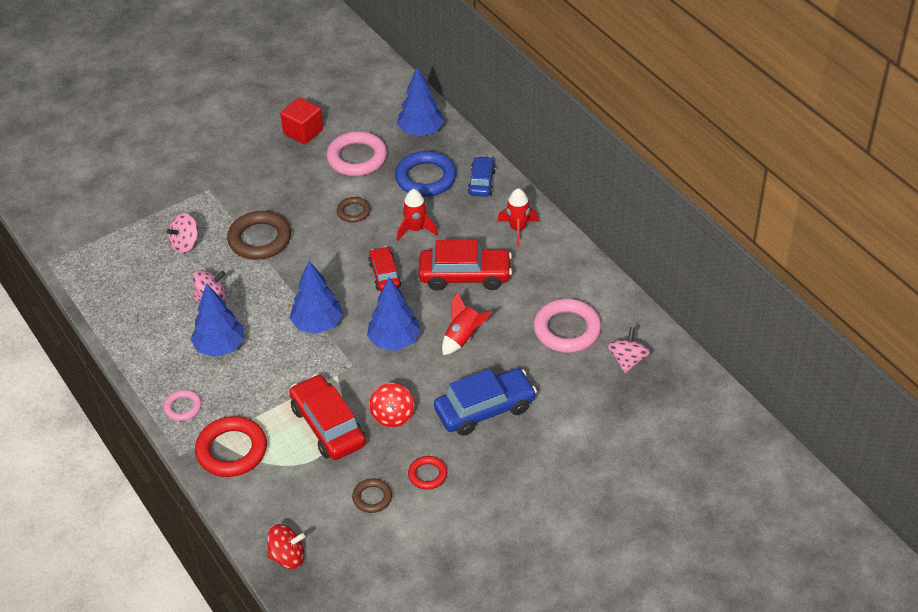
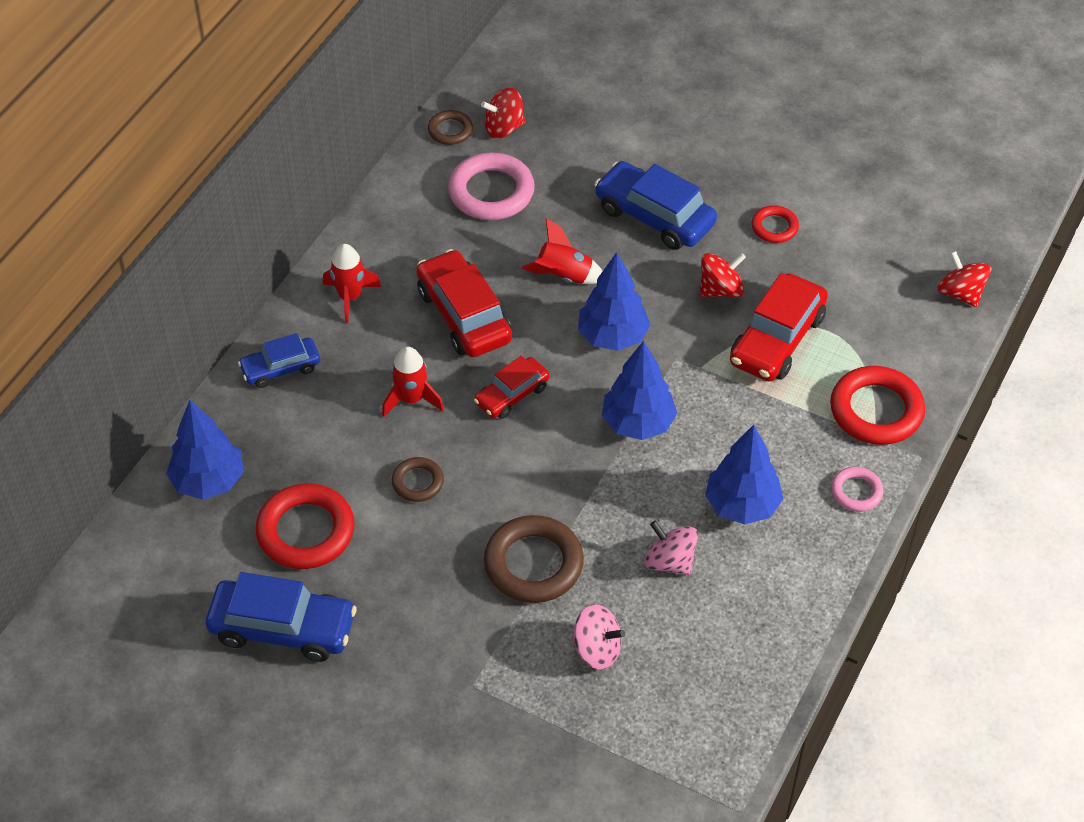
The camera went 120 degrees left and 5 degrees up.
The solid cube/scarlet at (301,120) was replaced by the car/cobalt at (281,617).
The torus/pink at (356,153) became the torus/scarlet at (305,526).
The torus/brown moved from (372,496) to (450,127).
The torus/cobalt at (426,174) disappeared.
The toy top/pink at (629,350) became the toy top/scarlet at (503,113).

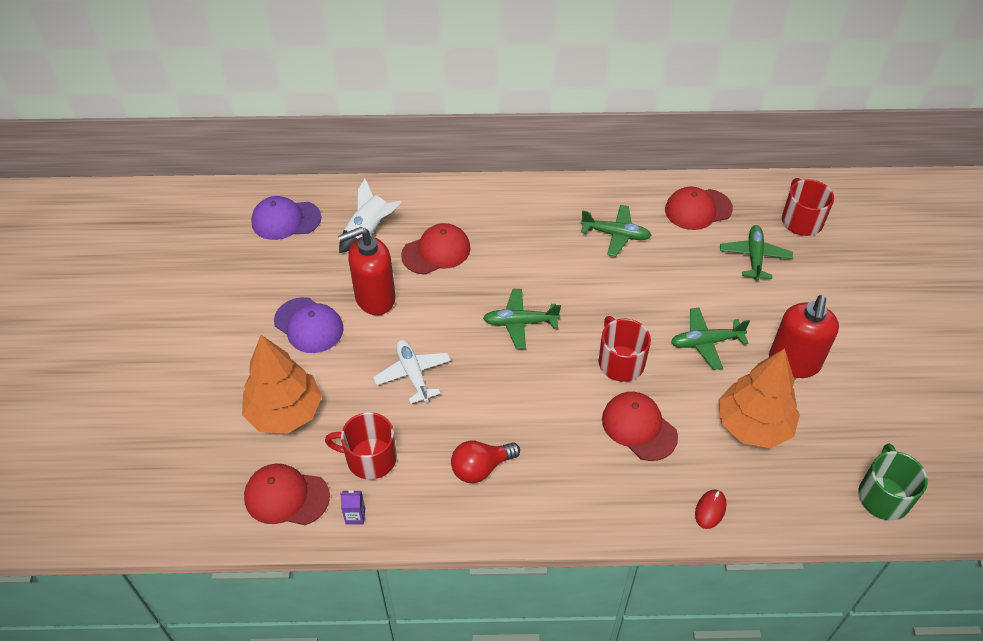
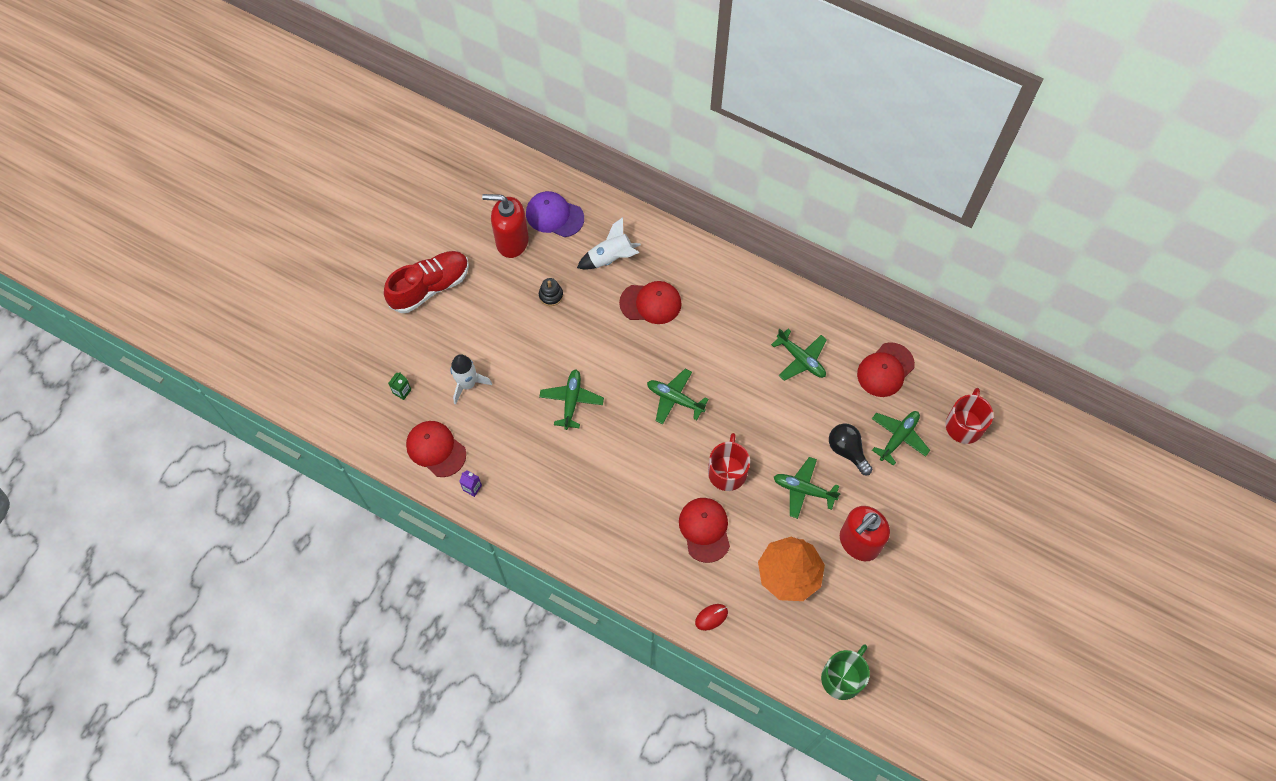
The camera went 30 degrees right and 15 degrees up.
The toy tree/orange-coloured at (282,384) was replaced by the spaceship/white at (471,379).
The peaked cap/purple at (309,325) disappeared.
The mug/scarlet at (361,446) disappeared.
The soap dispenser/scarlet moved from (367,271) to (505,226).
The plane/white at (412,372) became the plane/emerald at (571,399).
The bulb/scarlet at (485,462) disappeared.
The peaked cap/scarlet at (699,208) turned 60 degrees counterclockwise.
The shoe/scarlet at (426,282) appeared.
The milk carton/emerald at (400,386) appeared.
The stacking rings/ebony at (551,292) appeared.
The bulb/ebony at (850,449) appeared.

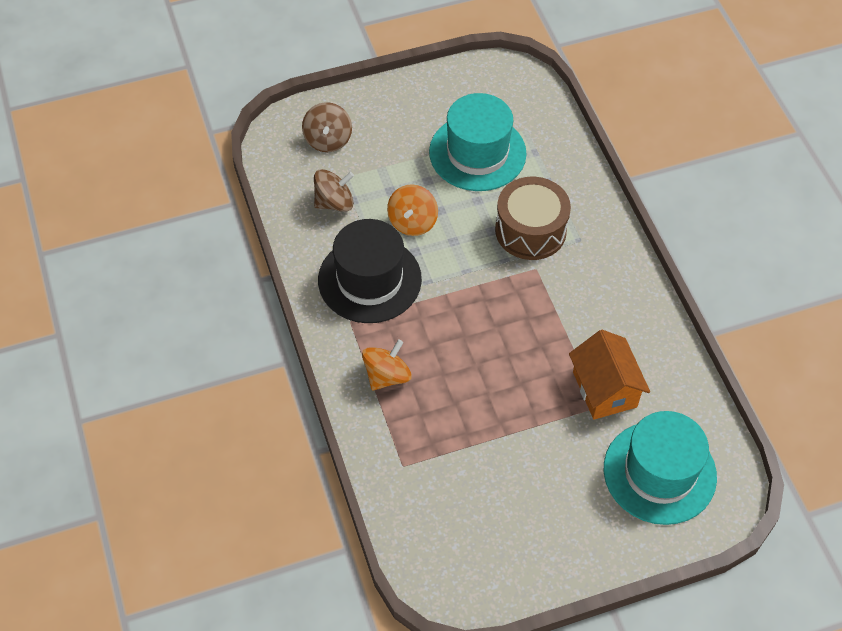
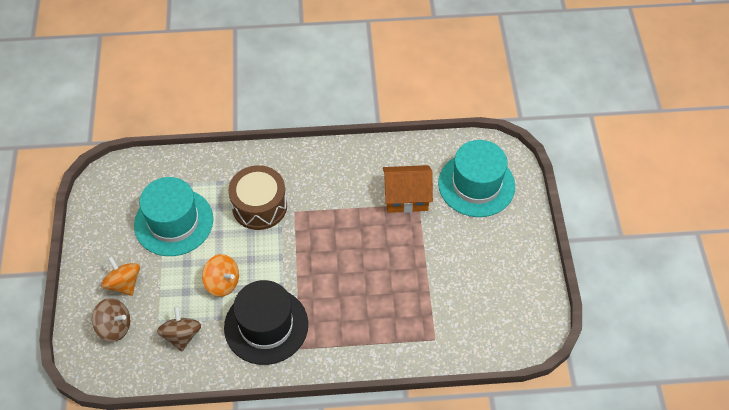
The camera went 75 degrees left and 0 degrees up.
The toy top/orange-coloured moved from (387,364) to (120,276).

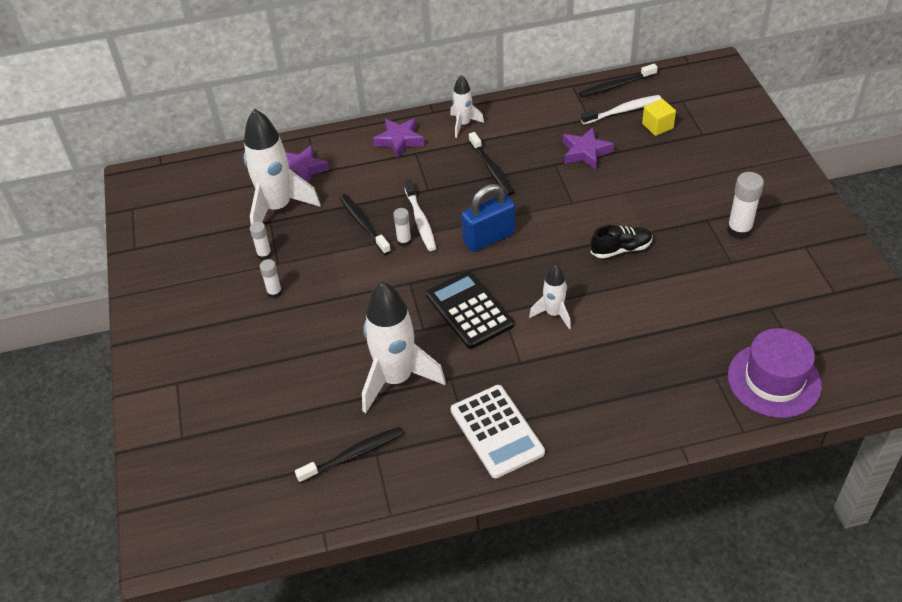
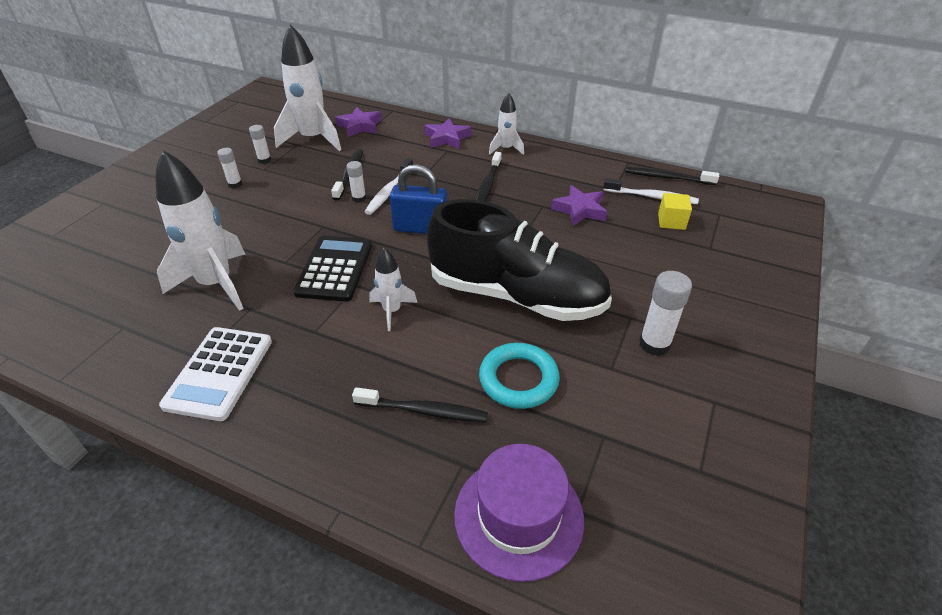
The camera went 35 degrees right and 5 degrees down.
The tooth brush/ebony moved from (349,455) to (420,404).
The shoe/ebony at (621,242) changed to 2.48 times the size.
The torus/teal at (519,376) appeared.

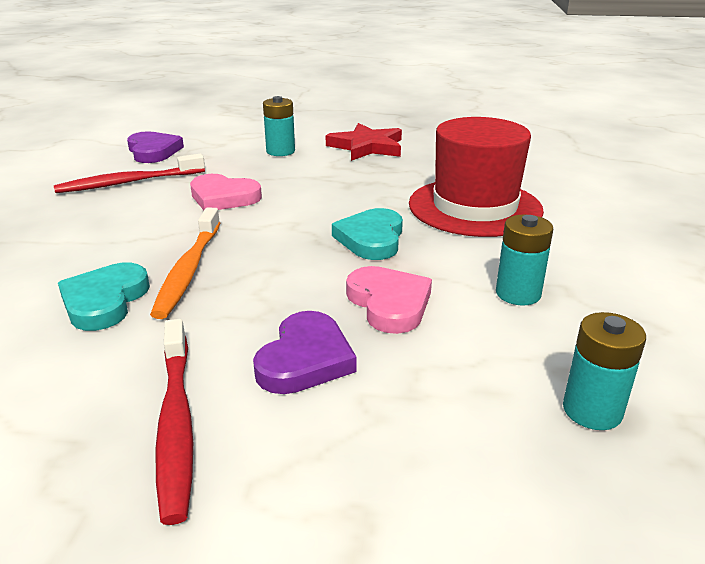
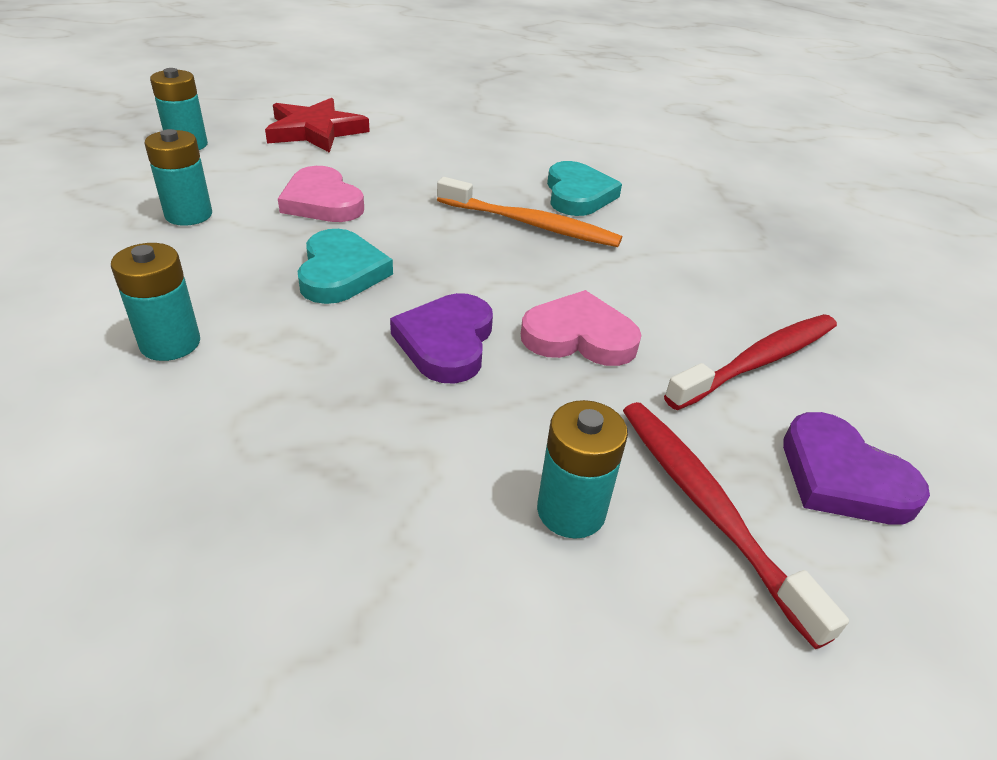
The camera went 165 degrees right and 10 degrees up.
The tooth brush/orange-coloured at (185,263) turned 120 degrees clockwise.
The tooth brush/scarlet moved from (174,422) to (736,525).
The heart/purple moved from (305,352) to (441,338).
The star/scarlet moved from (364,142) to (317,125).
The top hat/scarlet at (476,177) was replaced by the power cell/teal at (155,302).

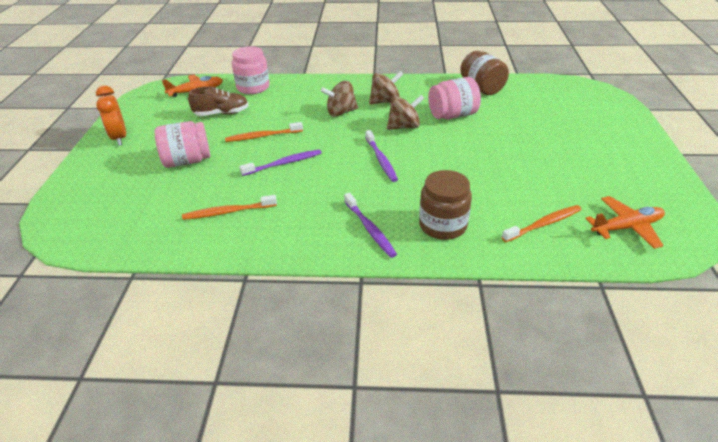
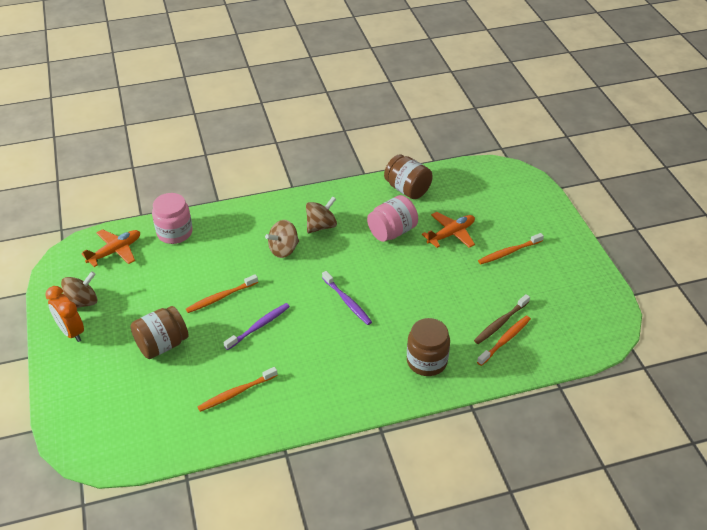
The camera went 20 degrees left and 5 degrees up.
The jam jar/pink at (182,144) became the jam jar/brown at (159,332).
The shoe/brown at (218,101) disappeared.
The tooth brush/purple at (370,225) disappeared.
The toy top/brown moved from (405,112) to (79,289).
The plane/orange-coloured moved from (625,222) to (448,230).
The tooth brush/brown at (502,319) appeared.
The tooth brush/orange-coloured at (511,248) appeared.

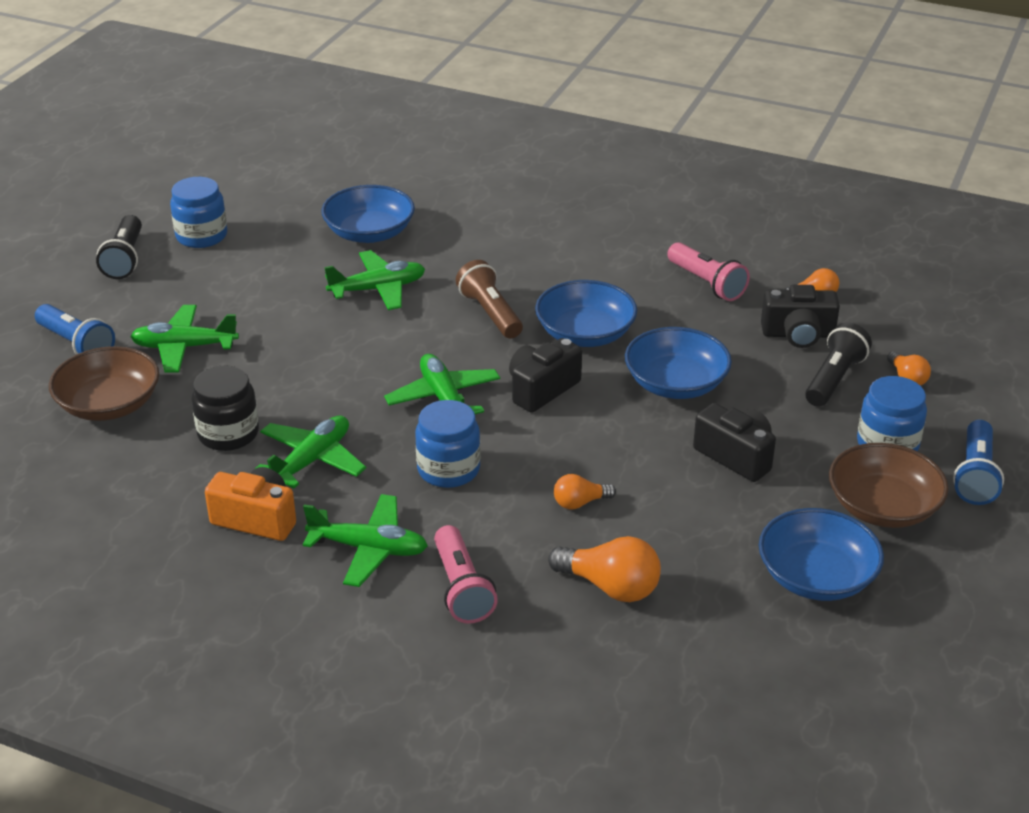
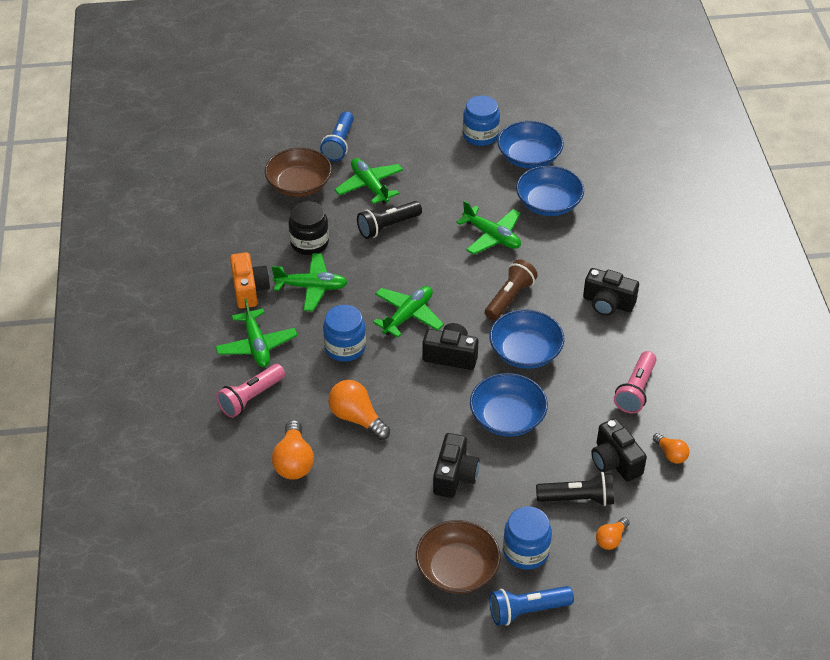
The camera went 60 degrees right and 10 degrees up.
The flashlight/ebony moved from (119,247) to (389,220).
The bulb/orange-coloured at (585,491) changed to 1.71 times the size.
The bowl/cobalt moved from (821,554) to (530,145).
The compact camera/ebony at (611,292) appeared.

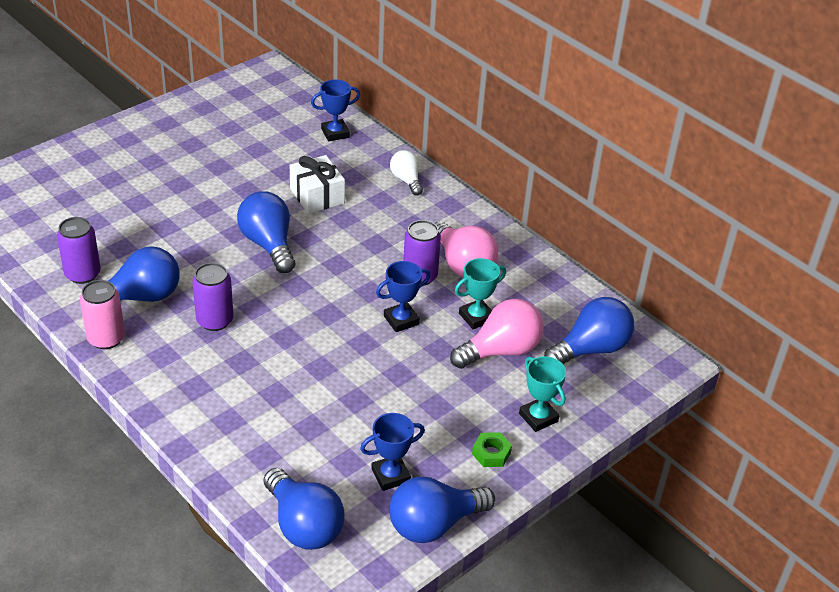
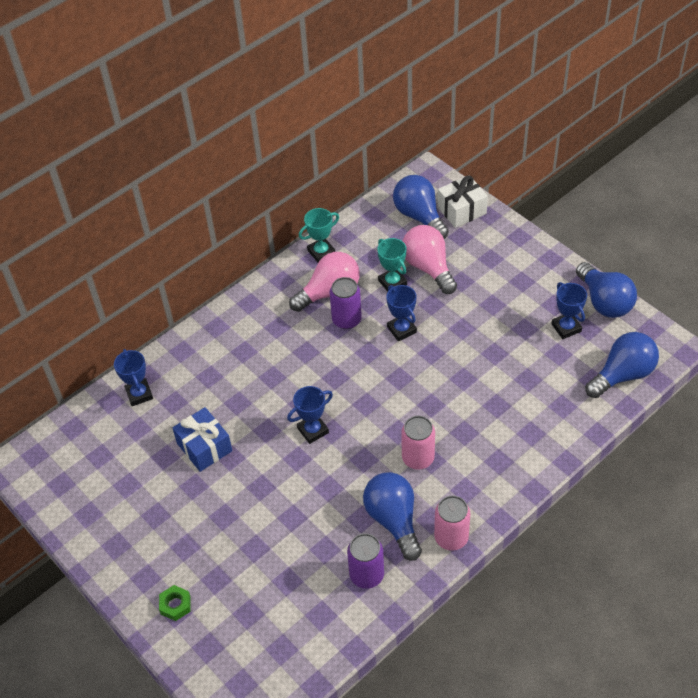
The camera went 85 degrees left and 10 degrees up.
The can/purple at (212,297) became the can/pink at (418,443).
The bulb/cobalt at (266,232) was replaced by the award cup/cobalt at (310,415).
The present/white moved from (317,184) to (462,201).
The bulb/white at (406,172) disappeared.
The nut/emerald moved from (492,449) to (174,603).
The award cup/teal moved from (542,394) to (319,235).
The present/cobalt at (202,439) appeared.

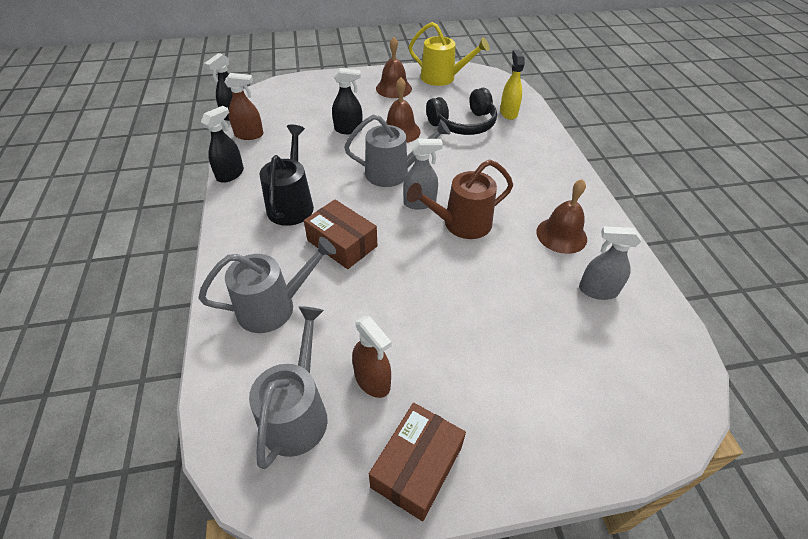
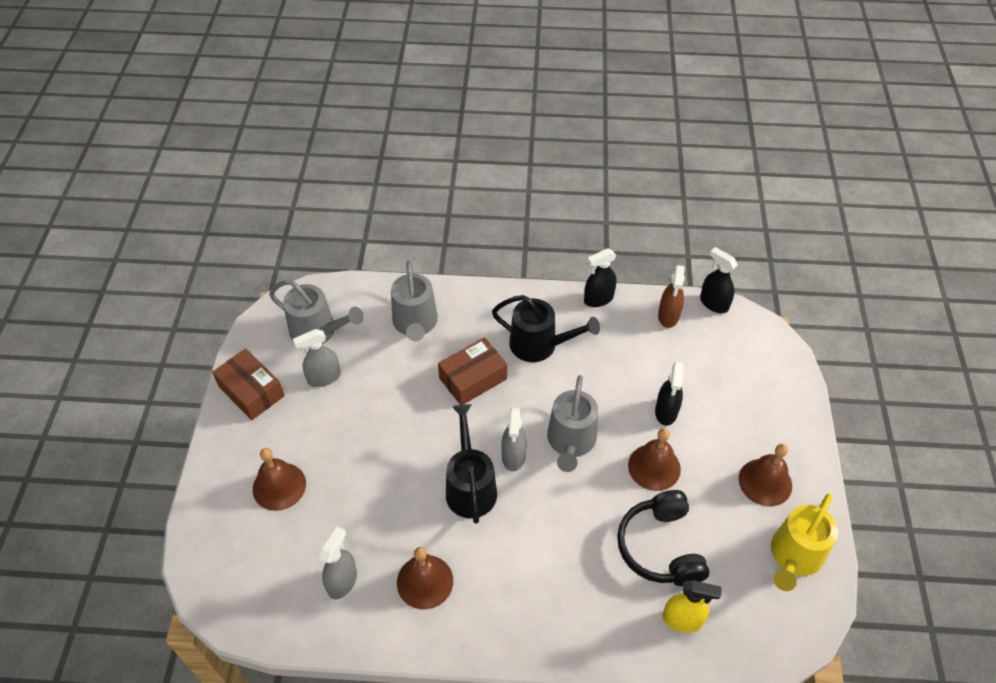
The camera went 105 degrees right and 5 degrees up.
The spray bottle/ebony at (222,144) turned 105 degrees clockwise.
The spray bottle/brown at (372,357) became the spray bottle/grey at (317,358).
The sprinkling can/brown at (460,199) became the sprinkling can/ebony at (471,464).
The school bell/brown at (279,479) appeared.

